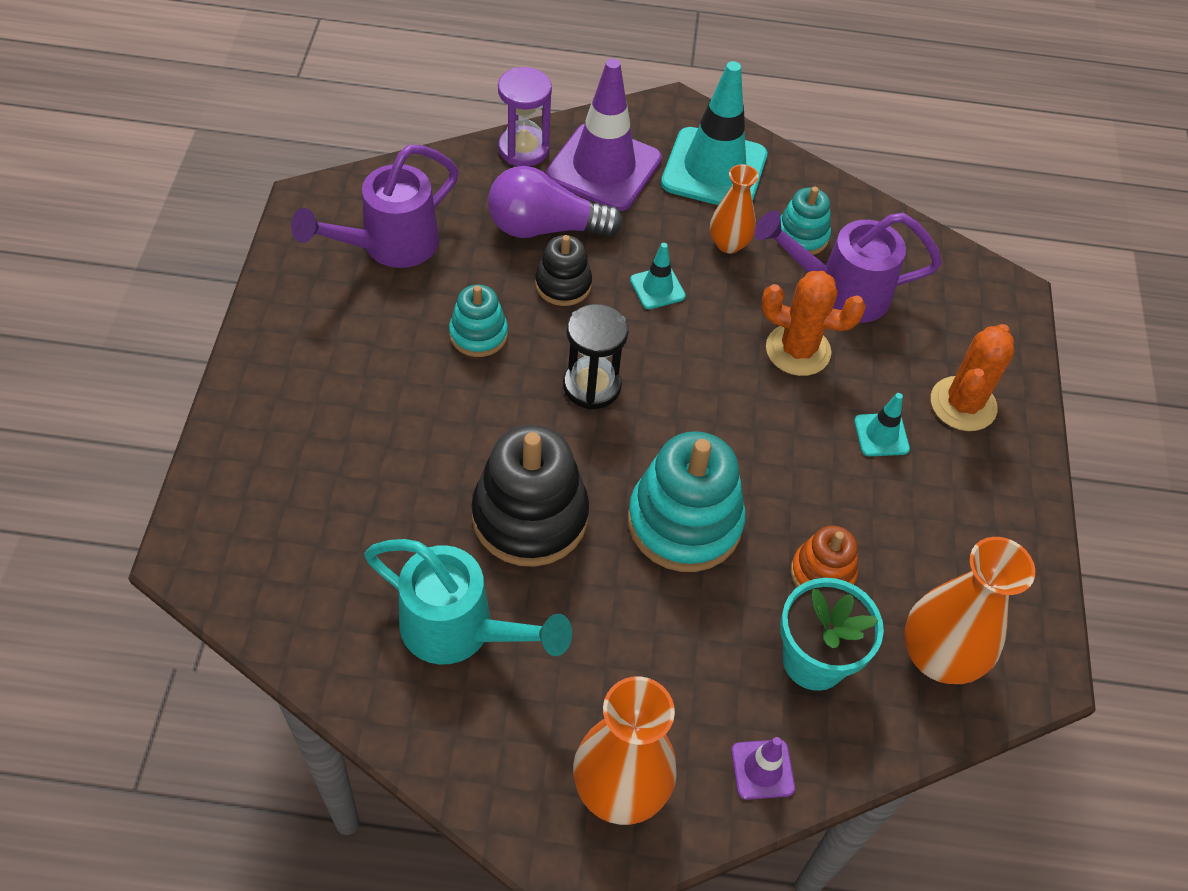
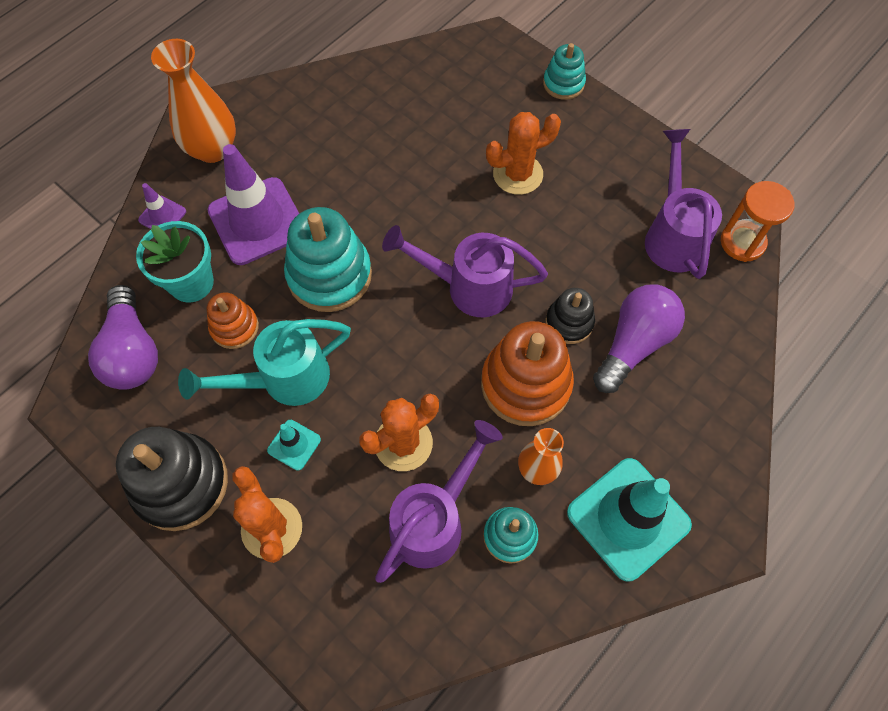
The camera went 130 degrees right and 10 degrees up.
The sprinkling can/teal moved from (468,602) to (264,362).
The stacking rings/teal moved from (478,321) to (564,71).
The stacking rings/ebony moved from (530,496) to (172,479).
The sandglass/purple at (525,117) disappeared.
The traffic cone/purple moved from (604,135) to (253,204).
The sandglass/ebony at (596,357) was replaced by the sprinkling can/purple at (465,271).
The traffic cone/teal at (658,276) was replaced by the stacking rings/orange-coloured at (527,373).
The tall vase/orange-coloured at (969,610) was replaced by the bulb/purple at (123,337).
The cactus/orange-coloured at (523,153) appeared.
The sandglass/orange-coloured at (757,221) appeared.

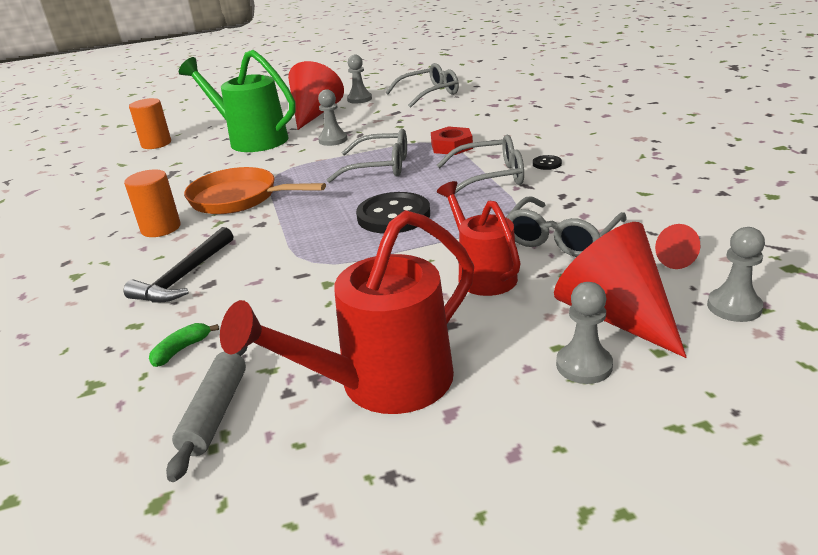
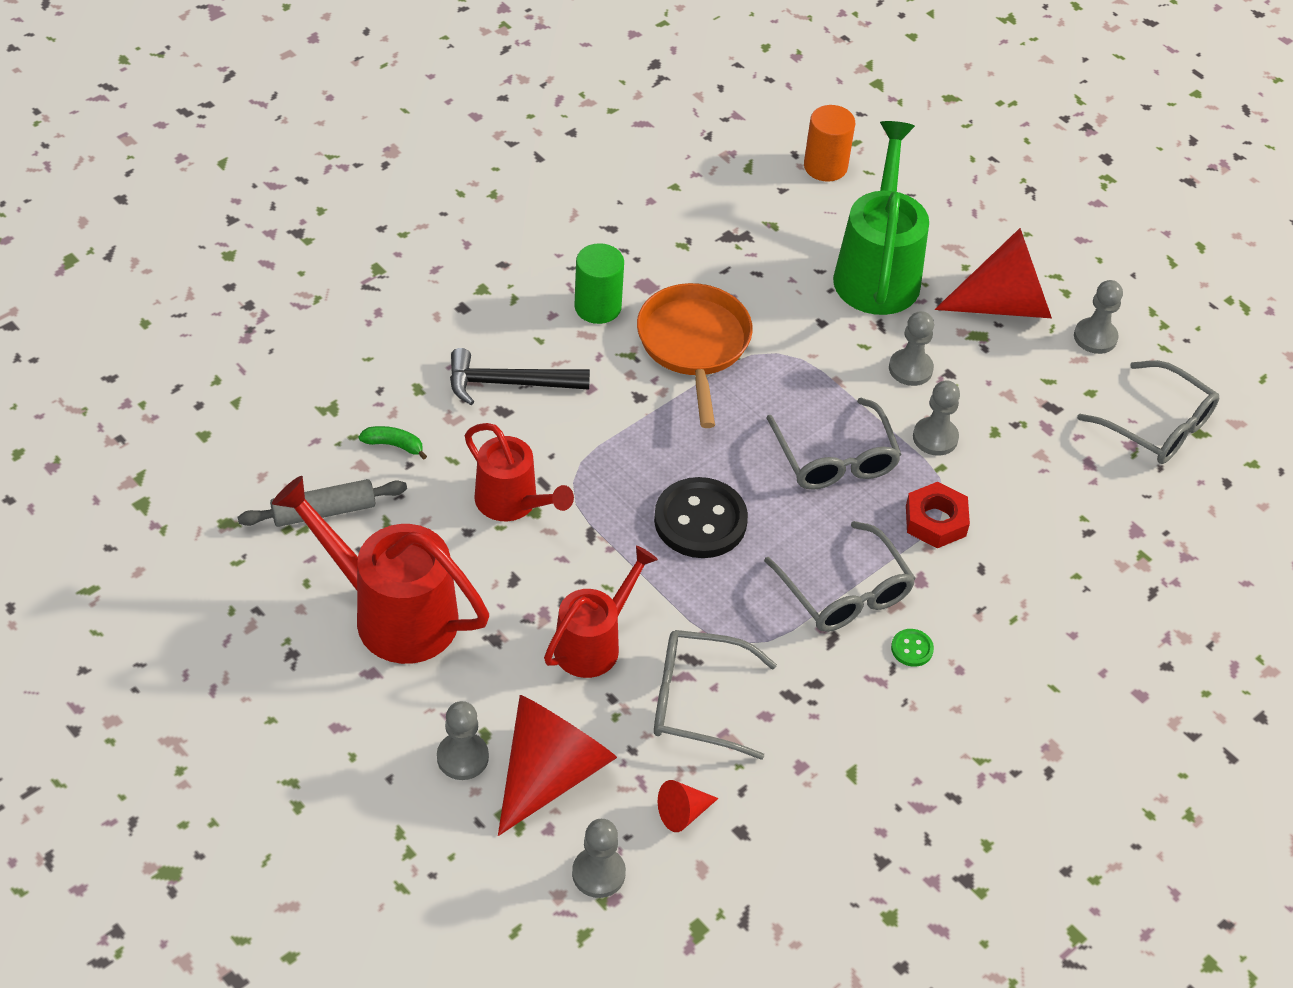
The camera went 60 degrees right and 20 degrees up.
The cylinder/orange-coloured at (152,203) became the cylinder/emerald at (599,283).
The button/ebony at (547,162) became the button/emerald at (912,648).
The sprinkling can/scarlet at (519,472) appeared.
The game pawn/grey at (936,418) appeared.

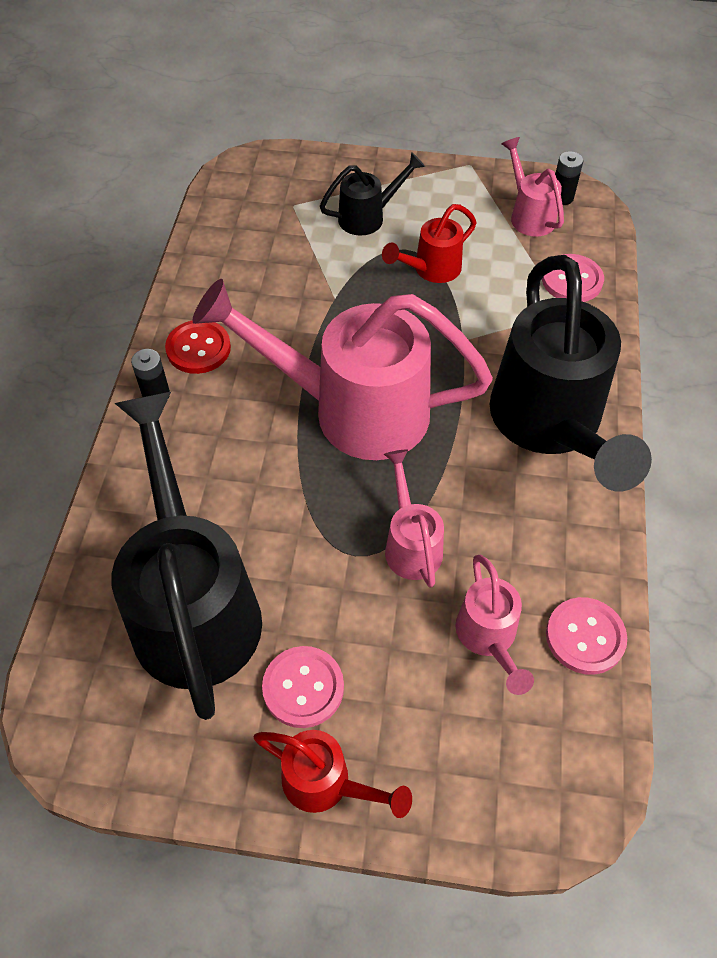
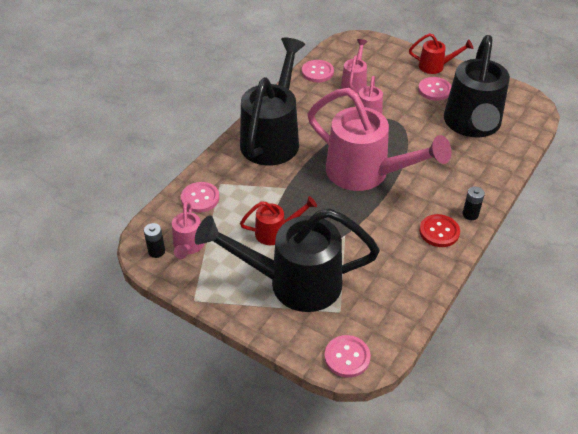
The camera went 155 degrees left and 10 degrees down.
The sprinkling can/scarlet at (333,774) turned 135 degrees clockwise.
The sprinkling can/ebony at (372,194) changed to 2.13 times the size.
The button/pink at (347,356) appeared.

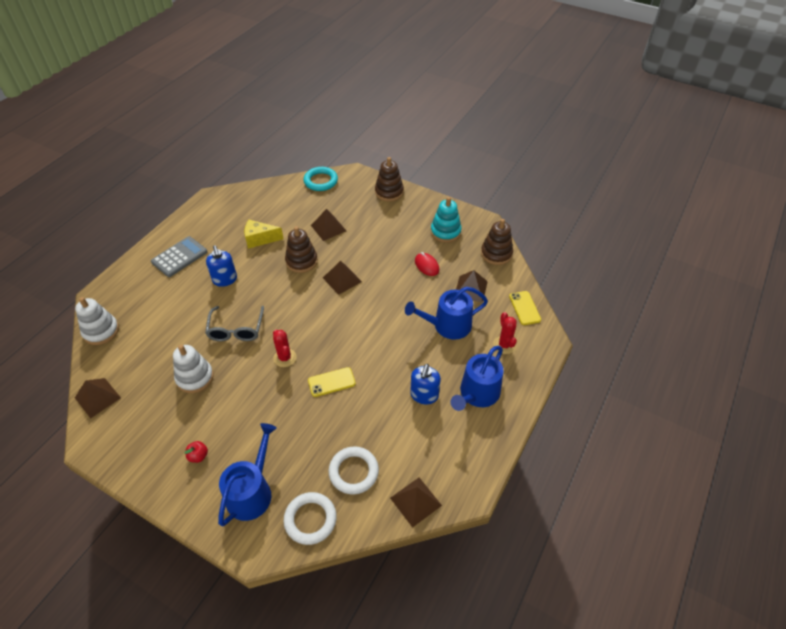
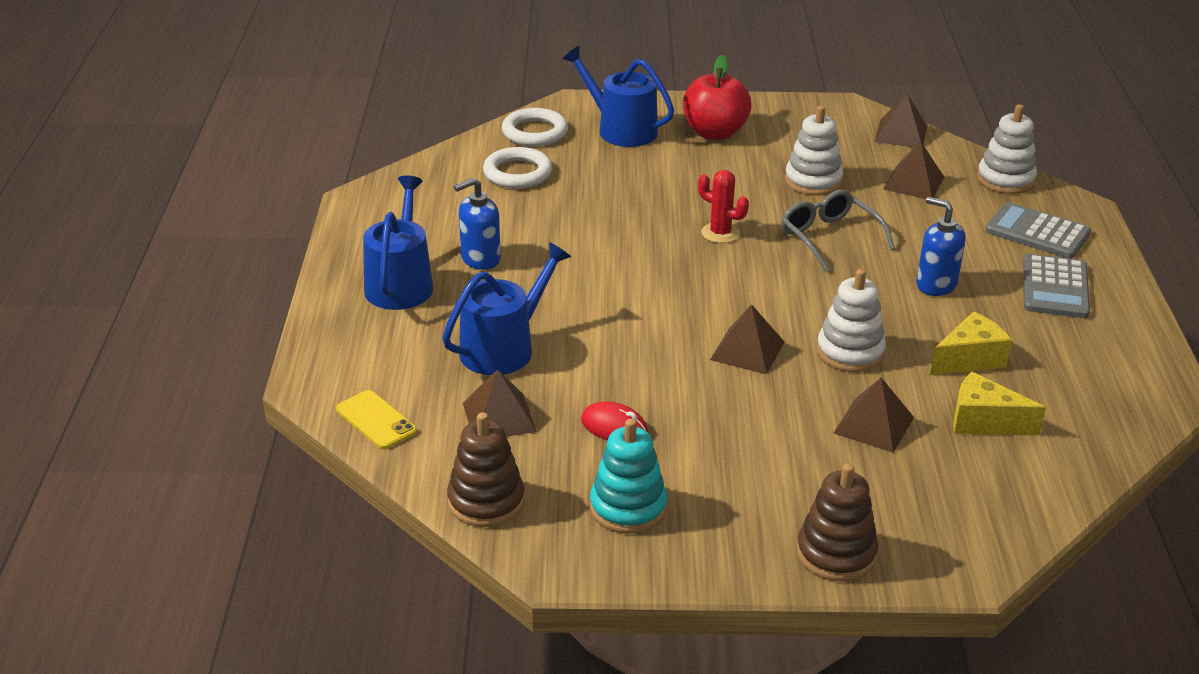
The camera went 150 degrees right and 15 degrees down.
The apple fruit/scarlet at (196,452) changed to 2.35 times the size.
The sprinkling can/cobalt at (247,474) turned 135 degrees clockwise.
The stacking rings/brown at (301,249) became the stacking rings/white at (851,320).
The torus/teal at (321,179) disappeared.
The phone/yellow at (332,382) disappeared.
The solid pyramid/brown moved from (416,503) to (913,170).
The soap dispenser/cobalt at (425,384) turned 105 degrees counterclockwise.
The cactus/scarlet at (505,333) disappeared.
The piece of cheese/yellow at (999,403) appeared.
The pocket calculator/grey at (1038,230) appeared.

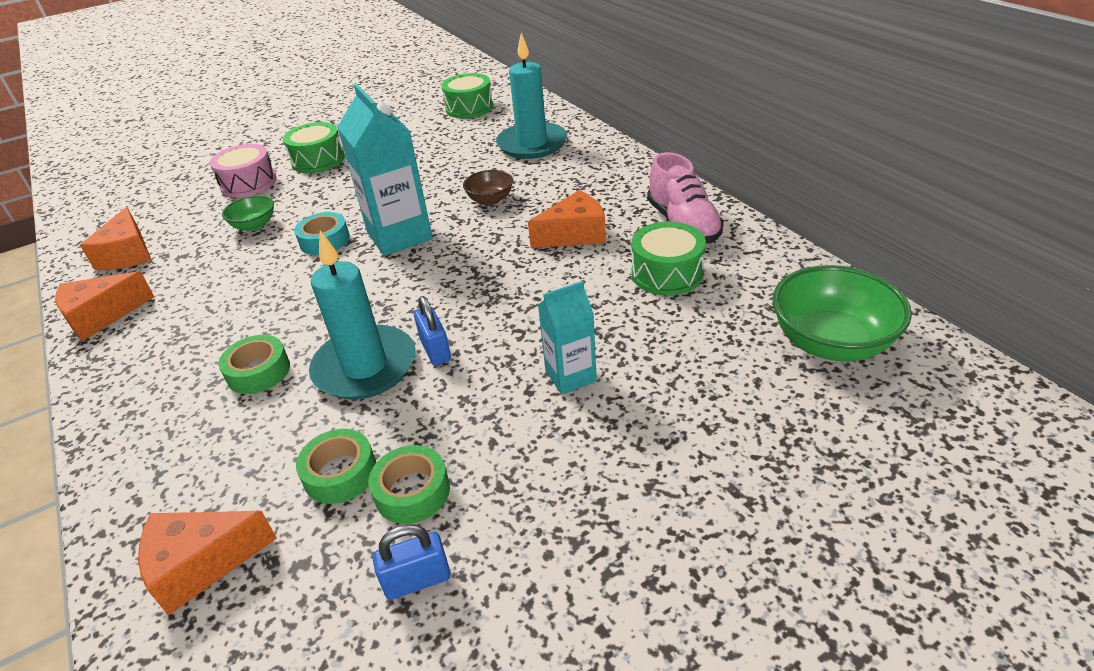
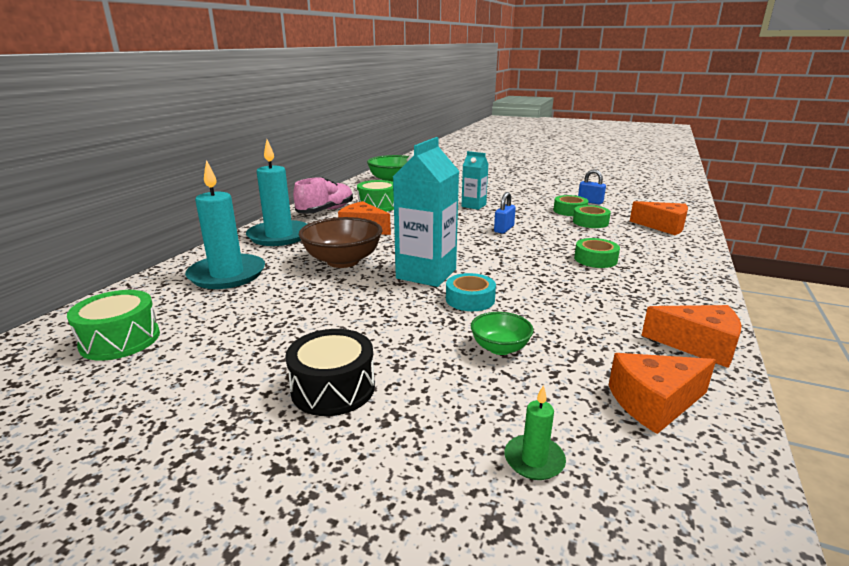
The camera went 130 degrees left and 15 degrees down.
The piece of cheese/orange-coloured at (116,238) turned 150 degrees counterclockwise.
The toy drum/pink at (243,171) disappeared.
The toy drum/emerald at (314,147) became the toy drum/ebony at (330,372).
The pillar candle/teal moved from (362,315) to (276,192).
The bowl/brown at (488,187) changed to 1.83 times the size.
The pillar candle/emerald at (535,432) appeared.

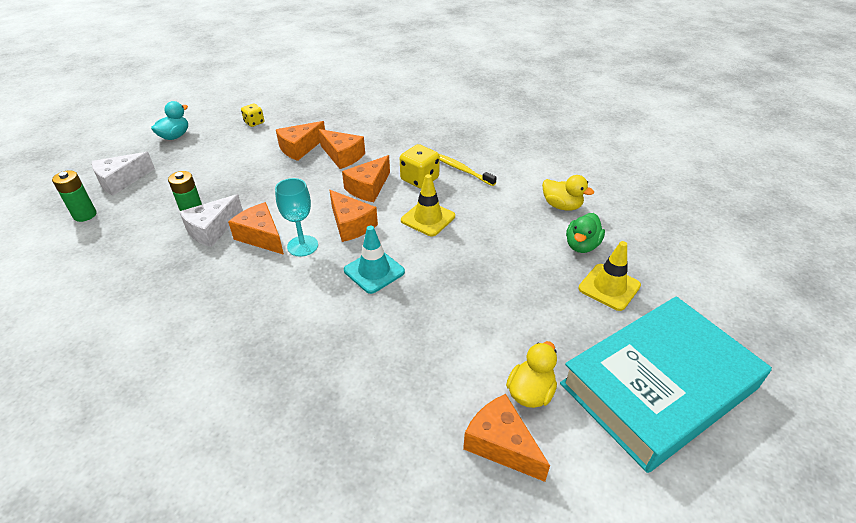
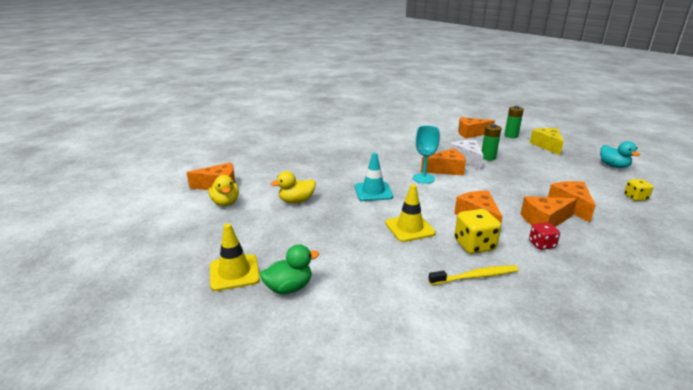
The camera went 125 degrees right and 15 degrees down.
The piece of cheese/white at (123,174) became the piece of cheese/yellow at (547,141).
The piece of cheese/orange-coloured moved from (353,216) to (476,127).
The duck/yellow moved from (568,193) to (293,187).
The hardcover/teal at (666,384) disappeared.
The duck/emerald at (585,233) turned 90 degrees clockwise.
The game die/scarlet at (544,236) appeared.

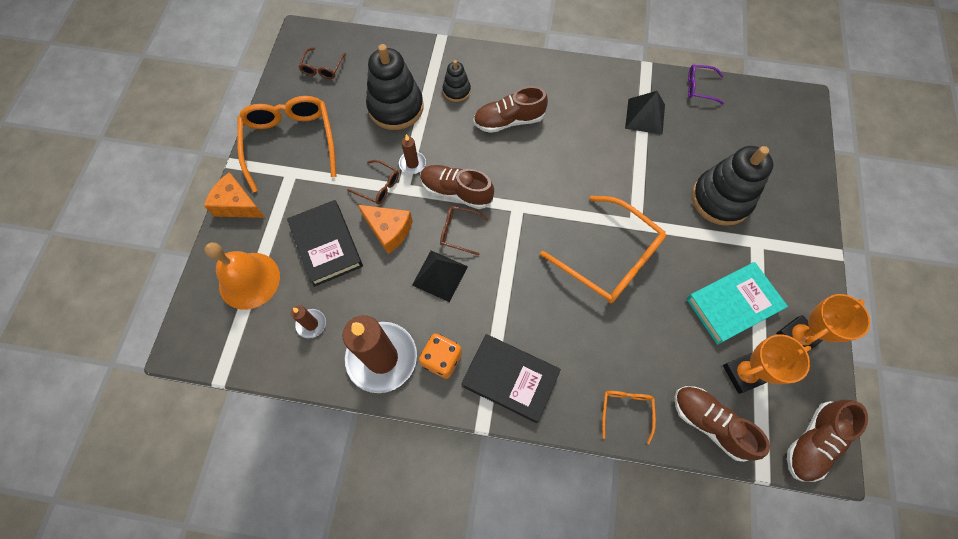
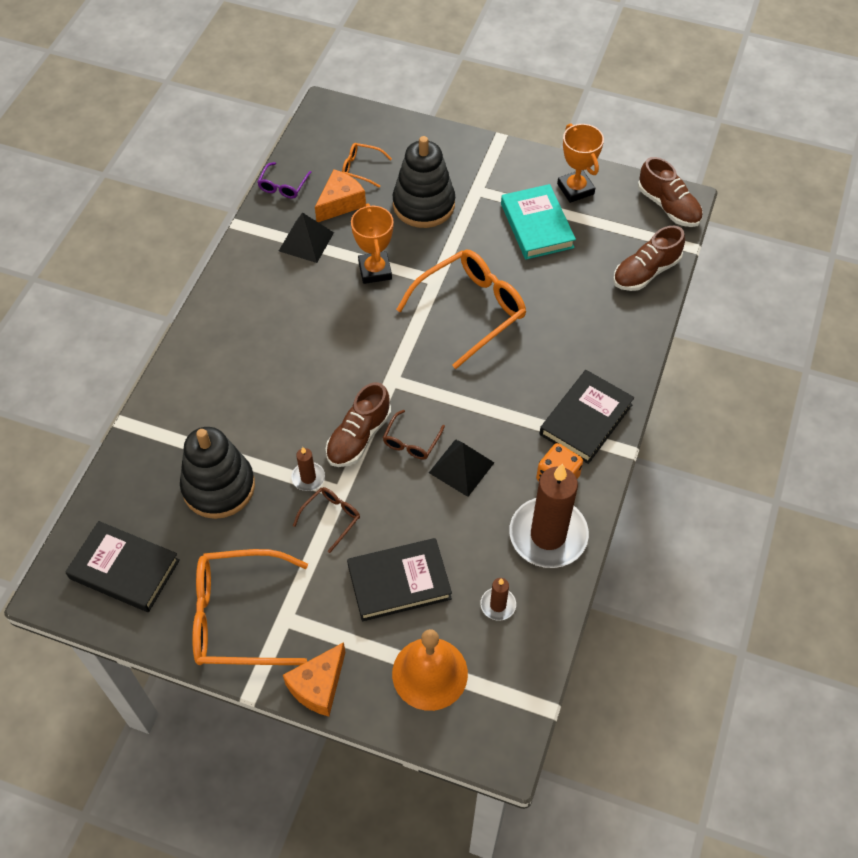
The camera went 80 degrees left and 10 degrees down.
The eyeglasses/brown at (322,63) was replaced by the hardcover/ebony at (123,566).
The piece of cheese/orange-coloured moved from (385,229) to (340,195).
The stacking rings/ebony at (457,81) disappeared.
The shoe/brown at (510,109) disappeared.
The eyeglasses/orange-coloured moved from (629,417) to (367,165).
The award cup/orange-coloured moved from (767,364) to (372,243).

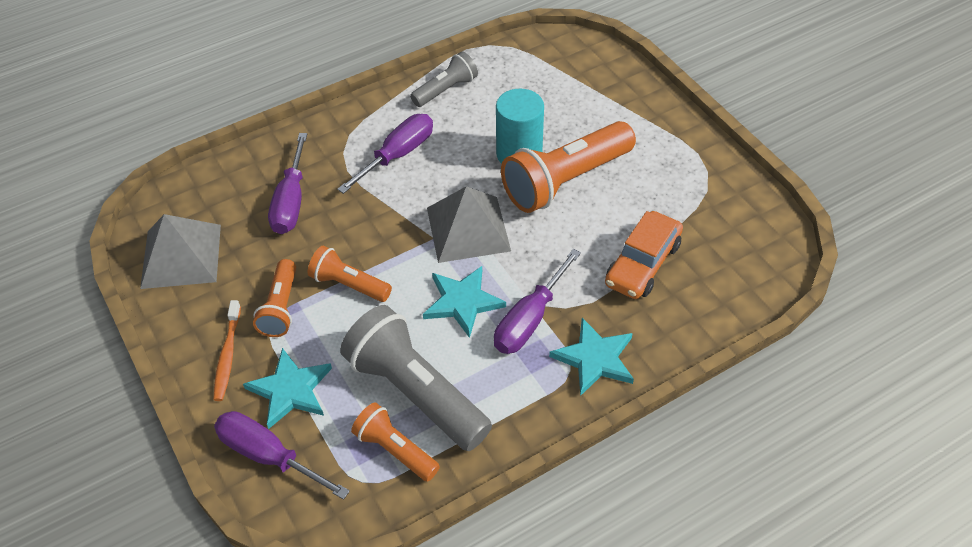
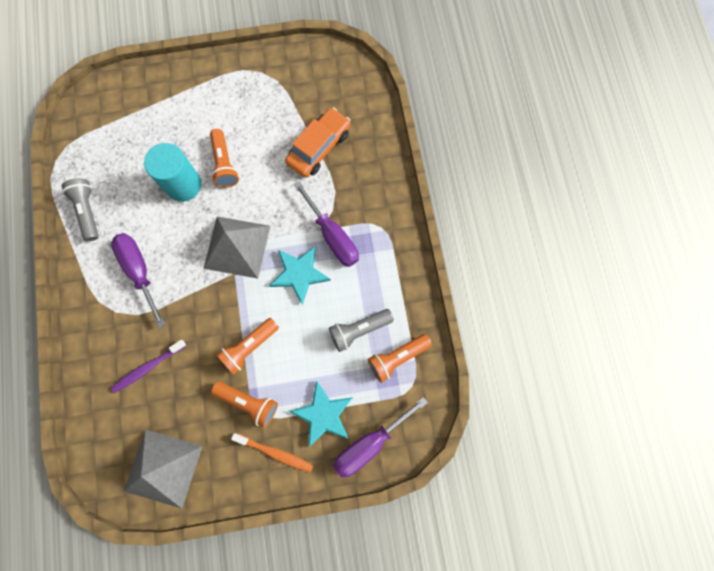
The camera went 70 degrees left and 25 degrees up.
The hand screwdriver/purple at (287,183) was replaced by the tooth brush/purple at (149,366).
The flashlight/grey at (416,378) changed to 0.54 times the size.
The flashlight/orange-coloured at (568,167) changed to 0.54 times the size.
The star/teal at (591,357) disappeared.
The car/orange-coloured at (644,255) turned 105 degrees counterclockwise.

